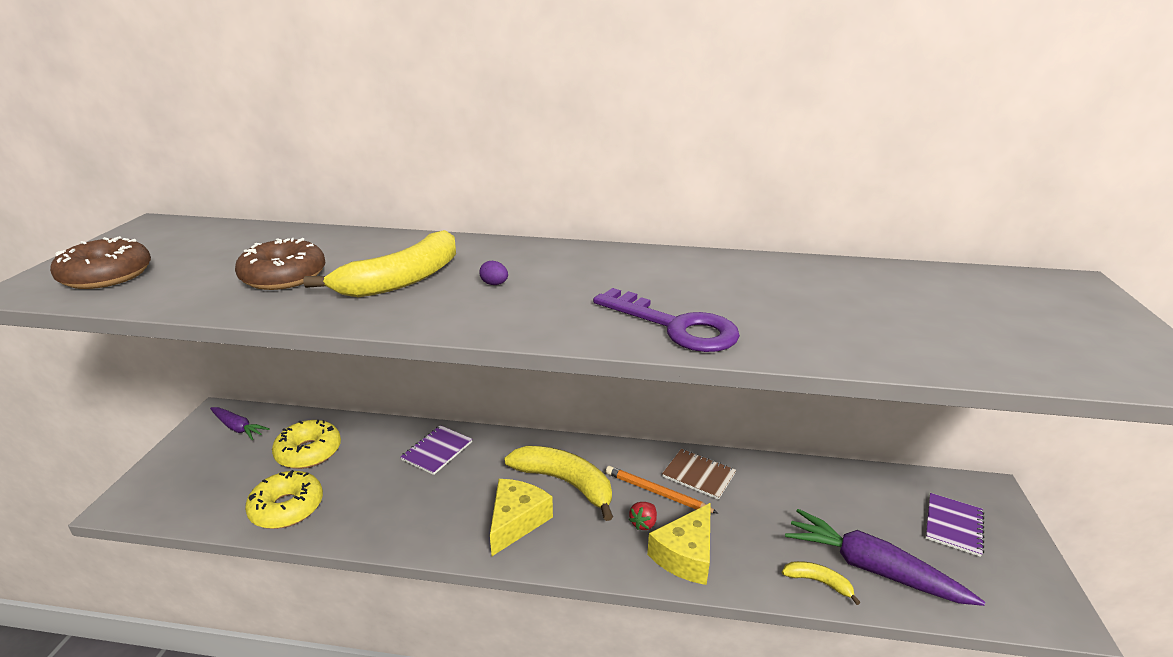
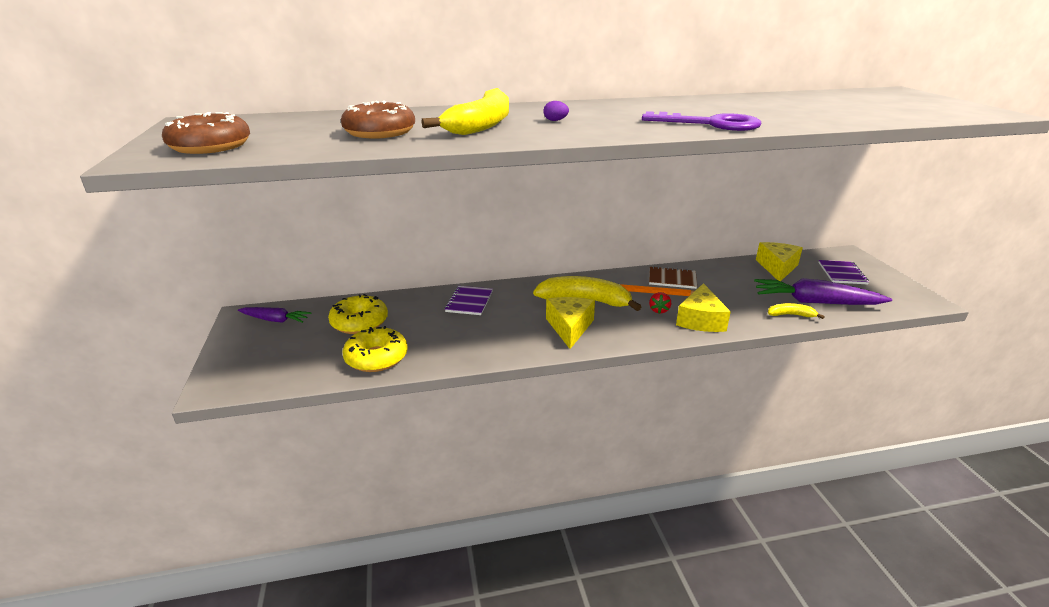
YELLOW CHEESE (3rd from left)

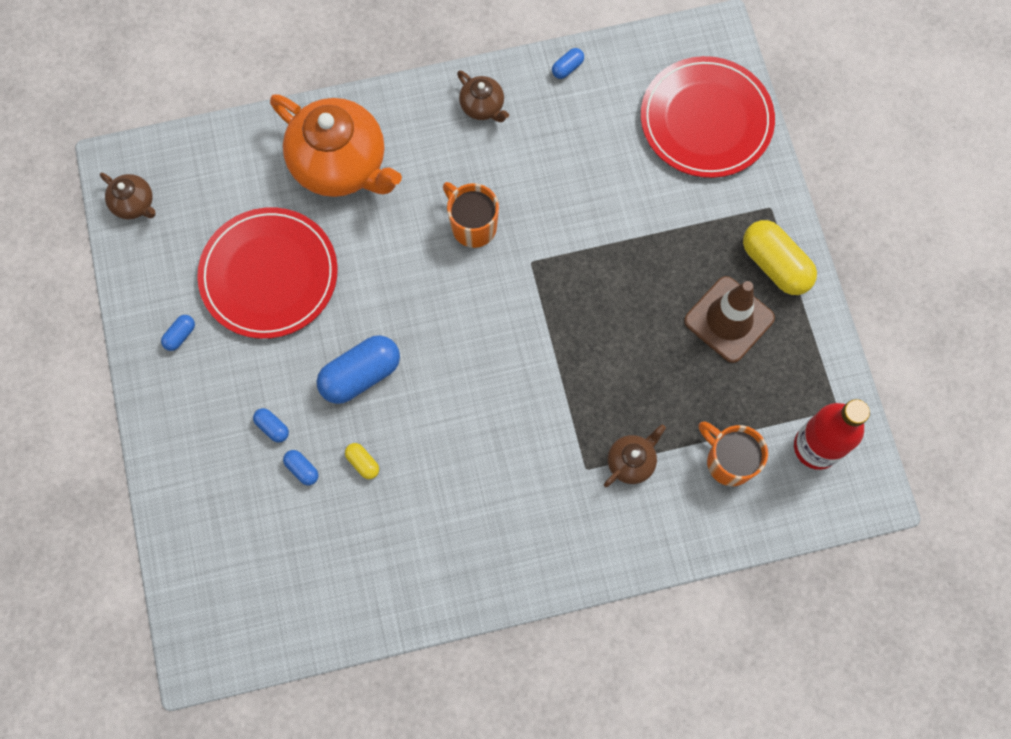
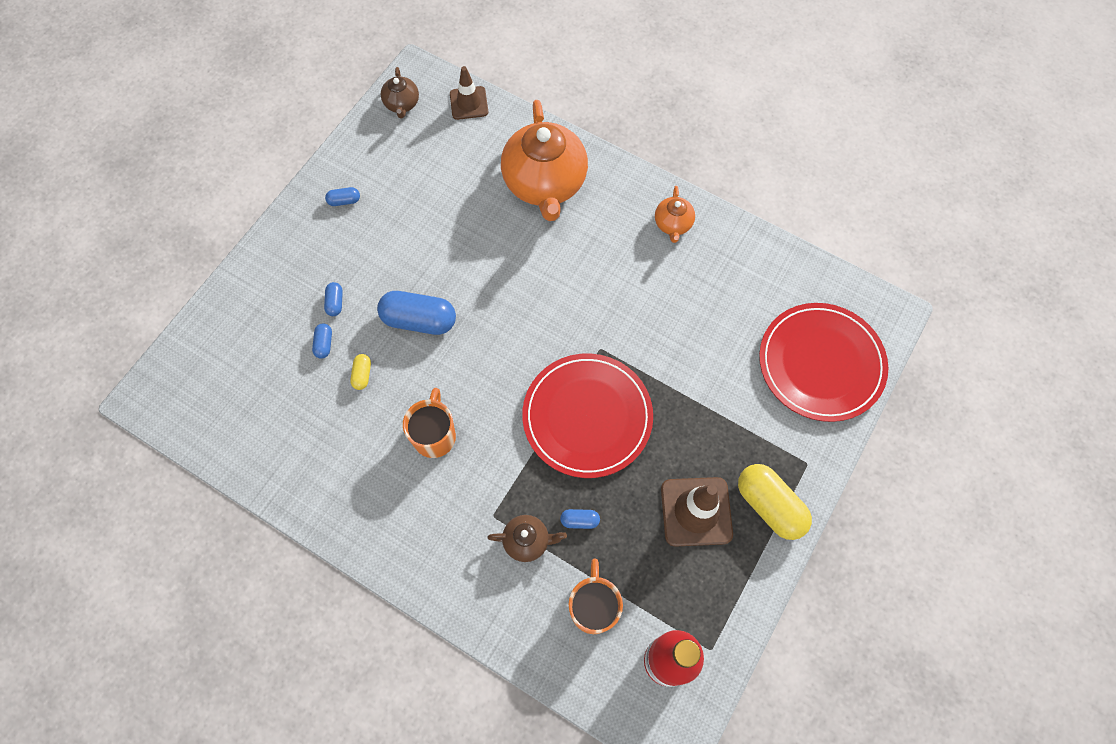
RED PLATE (1st from left)
ORANGE MUG (1st from left)
ORANGE TEAPOT (2nd from left)
BLUE CAPSULE (5th from left)
YELLOW CAPSULE (2nd from left)
BROWN TRAFFIC CONE (1st from left)

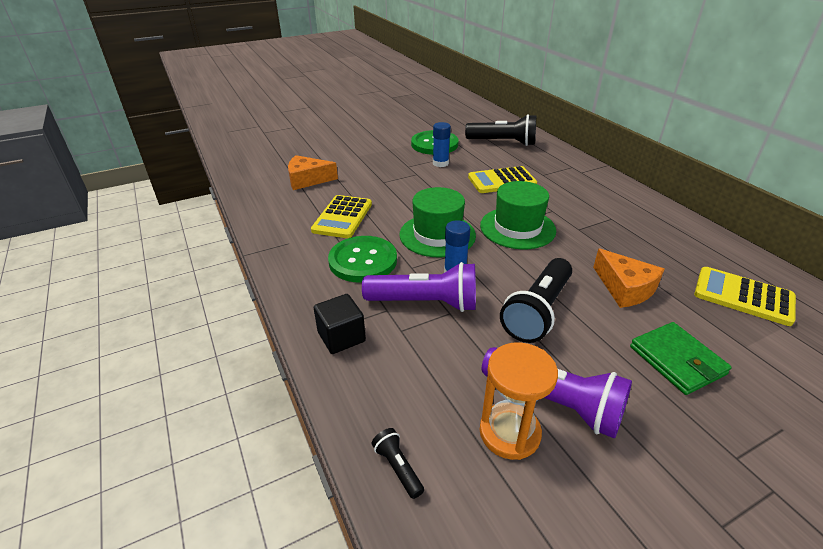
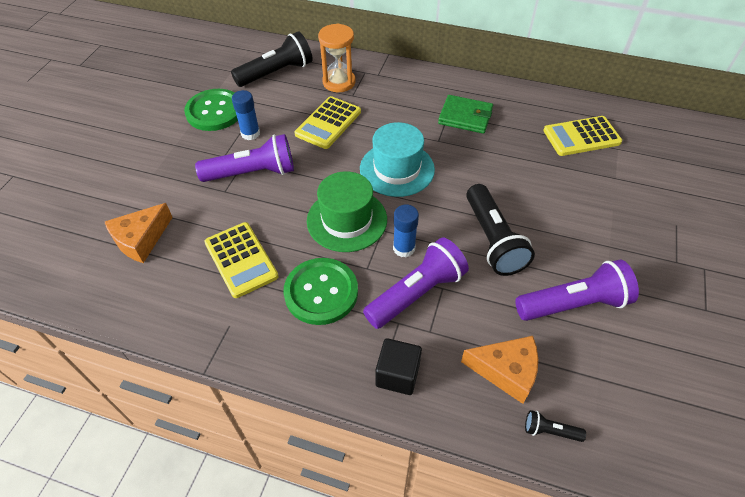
TURQUOISE HAT
ORANGE HOURGLASS
ORANGE CHEESE (2nd from left)
GREEN WALLET
PURPLE FLASHLIGHT (1st from left)

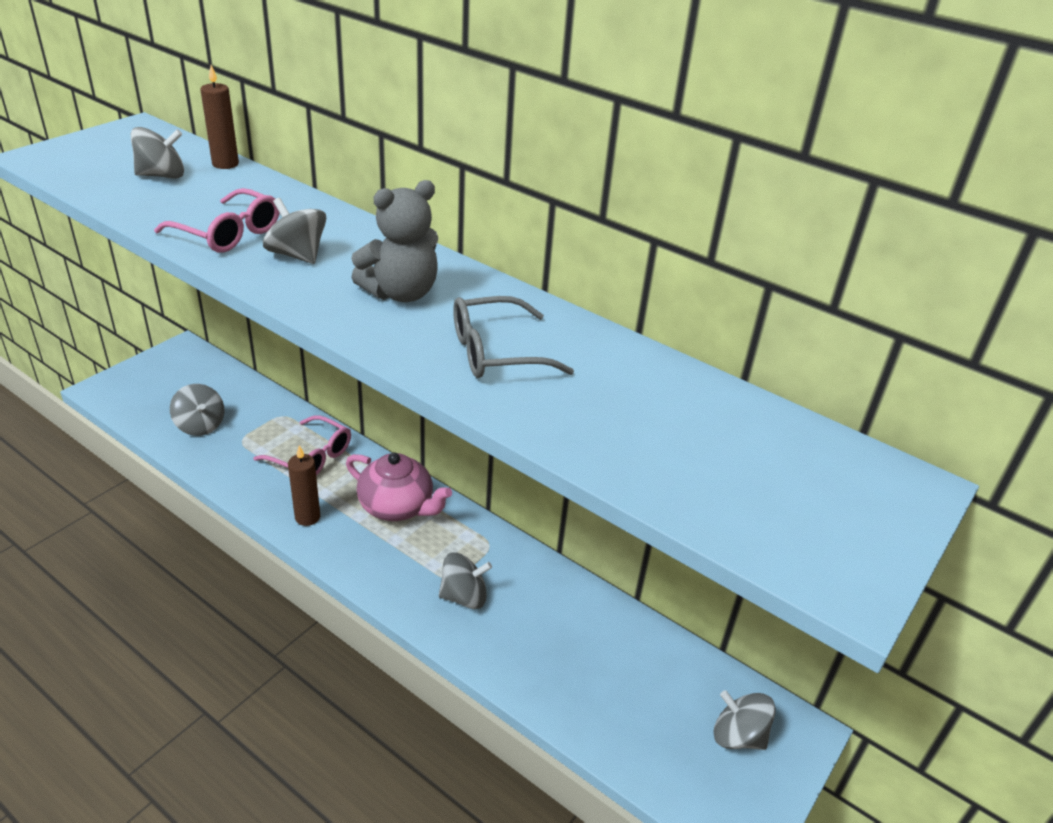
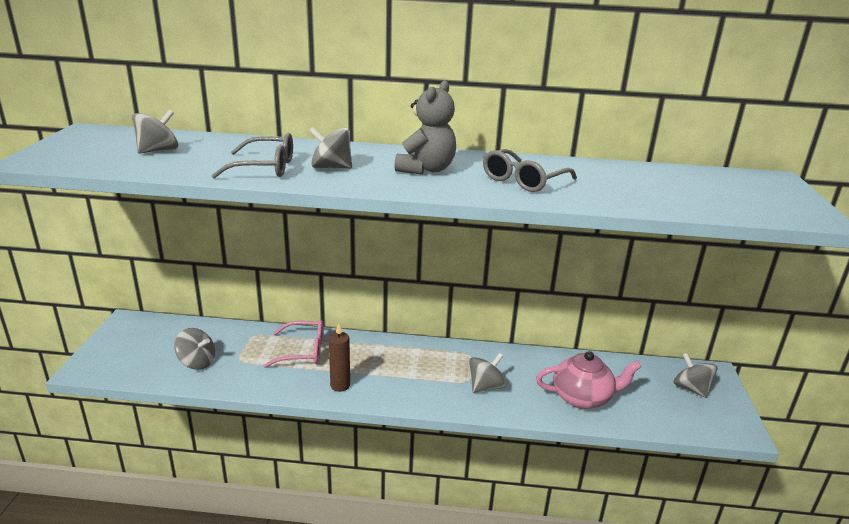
GREY GLASSES (1st from left)
BROWN CANDLE (1st from left in the first image)
PINK TEAPOT
GREY SPINNING TOP (5th from left)

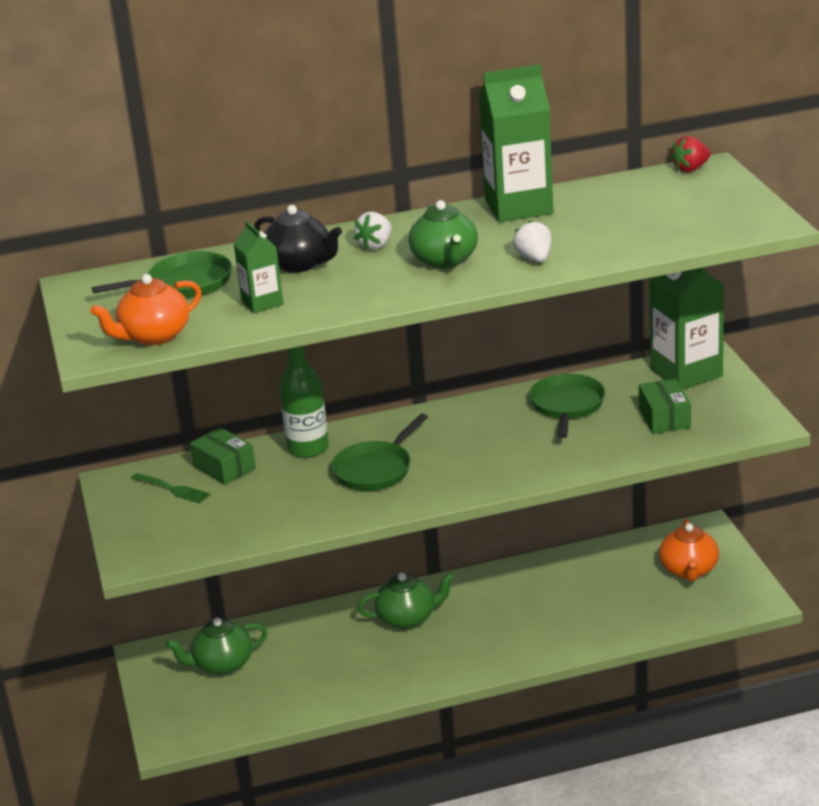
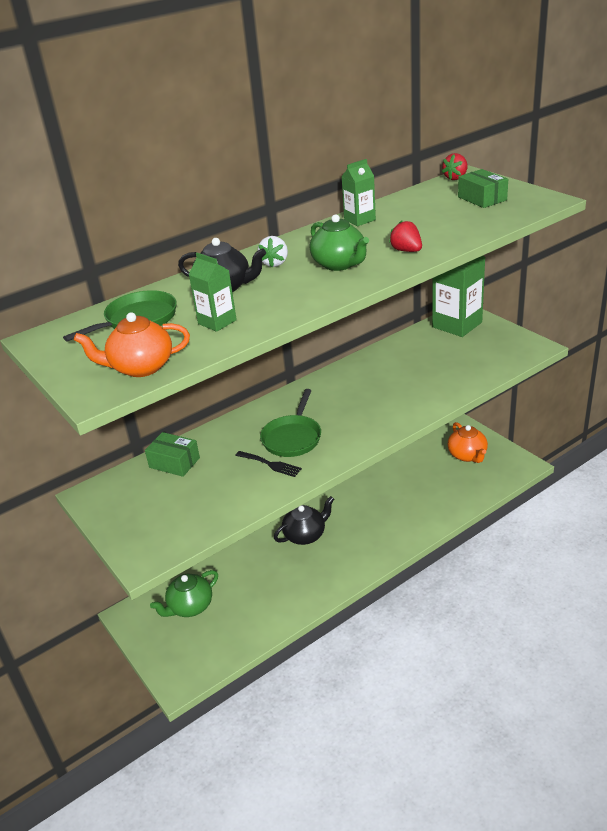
ORANGE TEAPOT (1st from left)
GREEN FORK
GREEN BOTTLE
BLACK TEAPOT (2nd from left)
GREEN CARTON (2nd from left)
RED STRAWBERRY (1st from left)
GREEN PAN (3rd from left in the first image)
GREEN BOX (2nd from left)
BLACK FORK

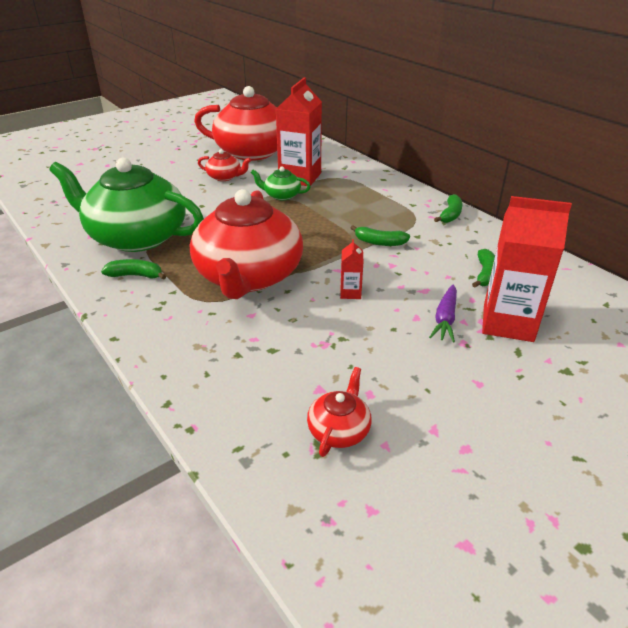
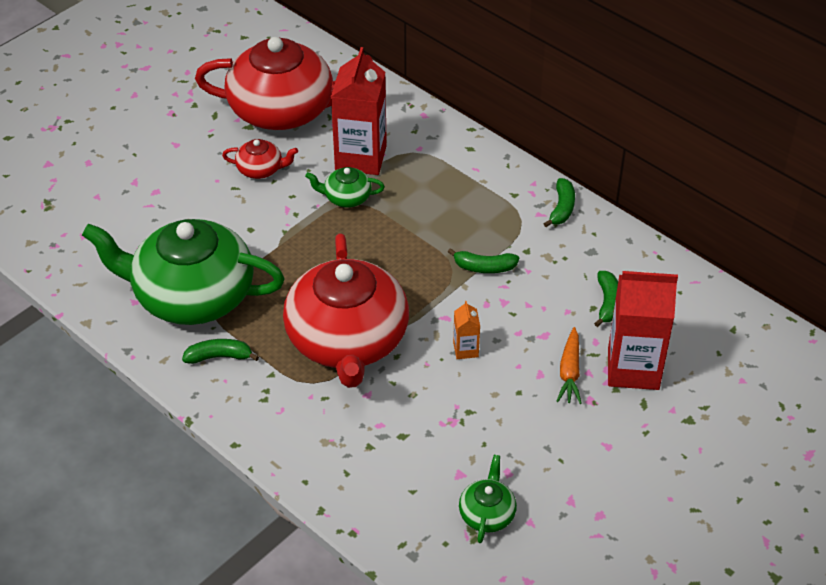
GREEN TEAPOT (3rd from left)
ORANGE CARTON
ORANGE CARROT

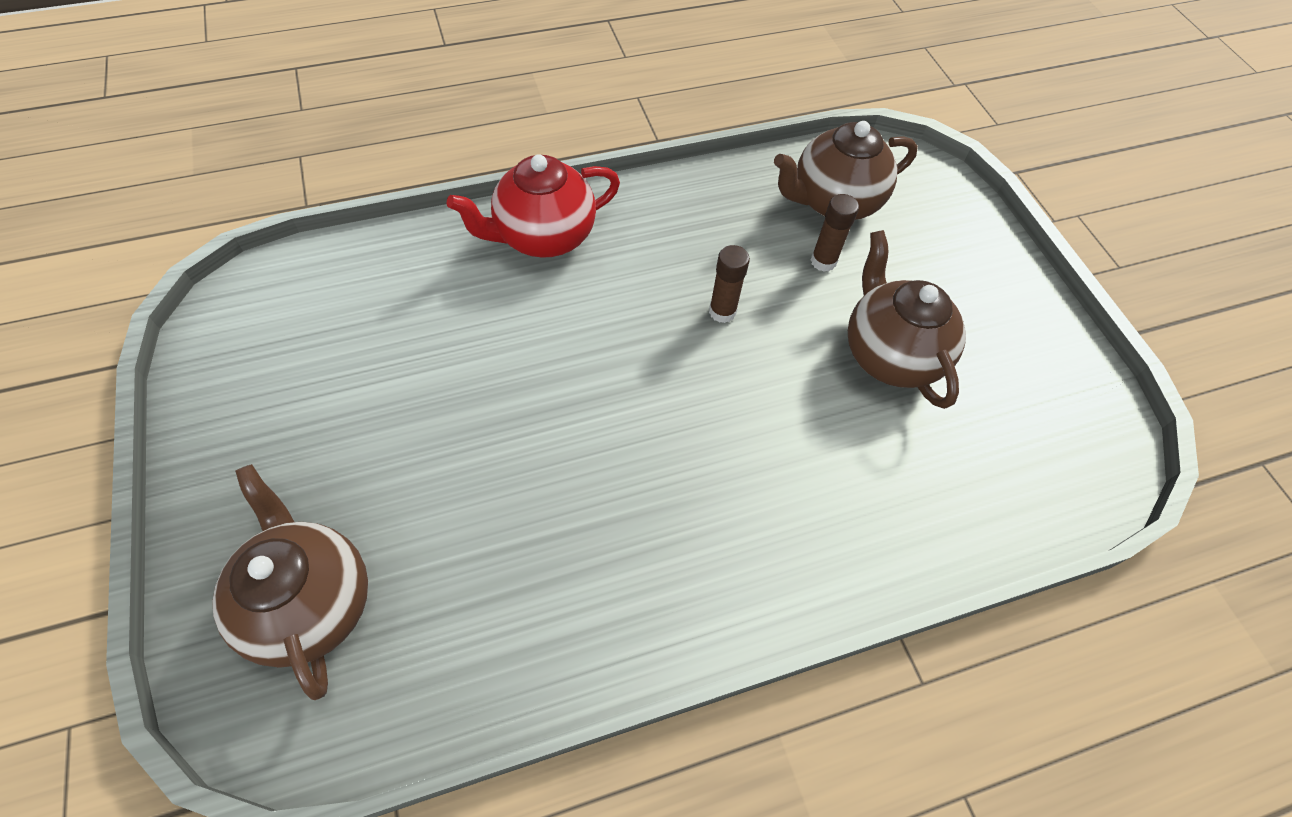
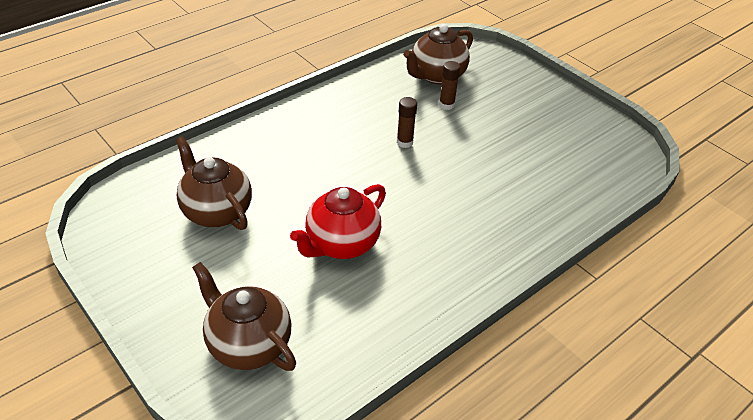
RED TEAPOT
BROWN TEAPOT (1st from left)

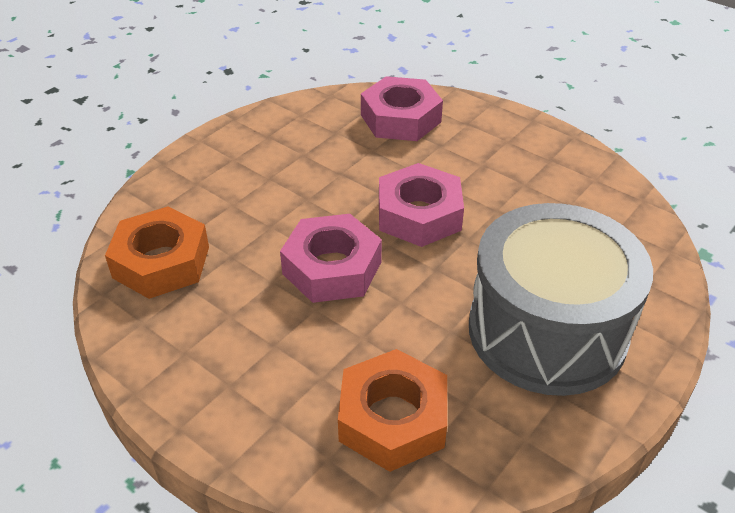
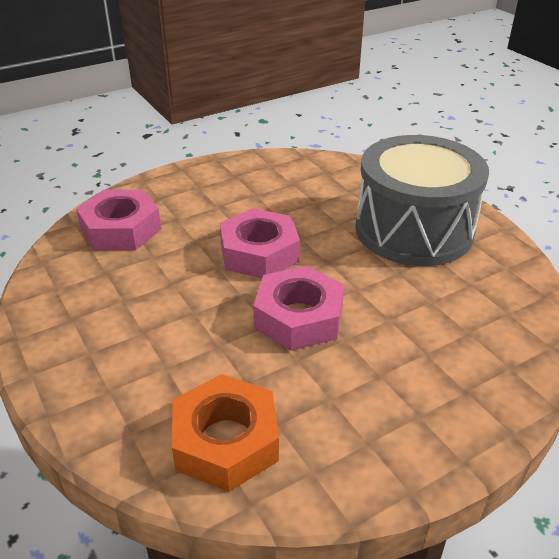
ORANGE NUT (2nd from left in the first image)

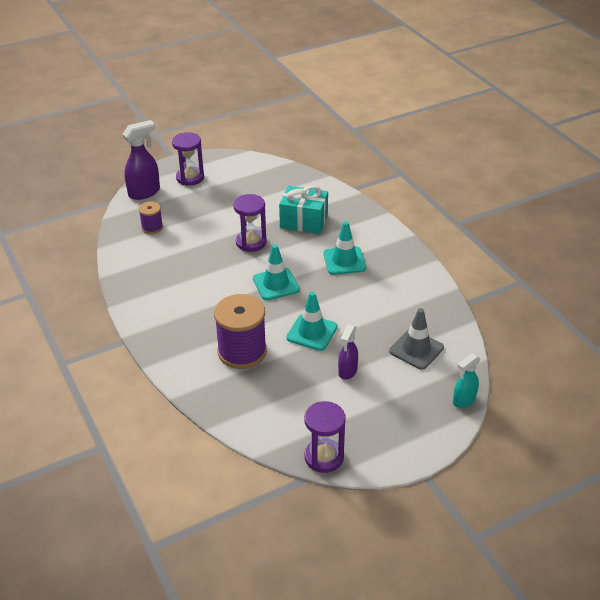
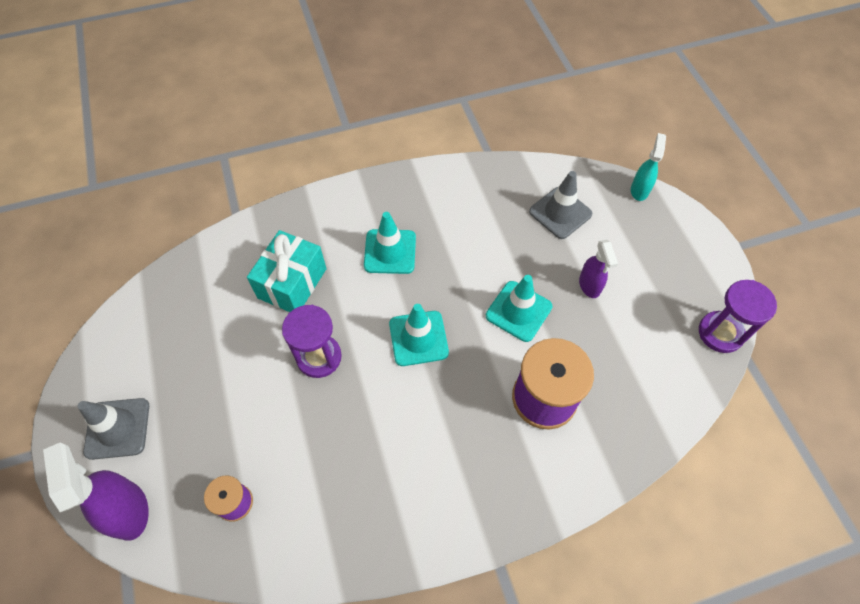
GREY TRAFFIC CONE (1st from left)
PURPLE SPRAY BOTTLE (2nd from left)
TURQUOISE SPRAY BOTTLE

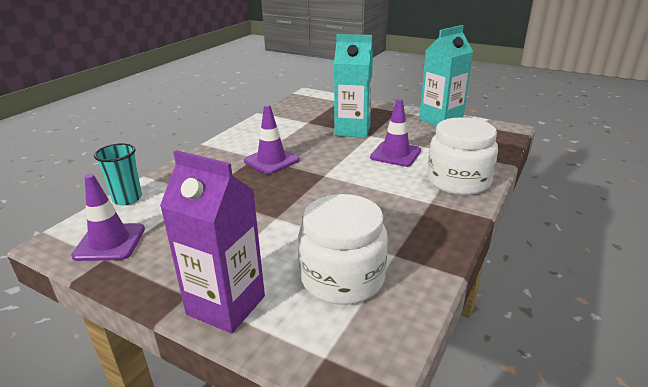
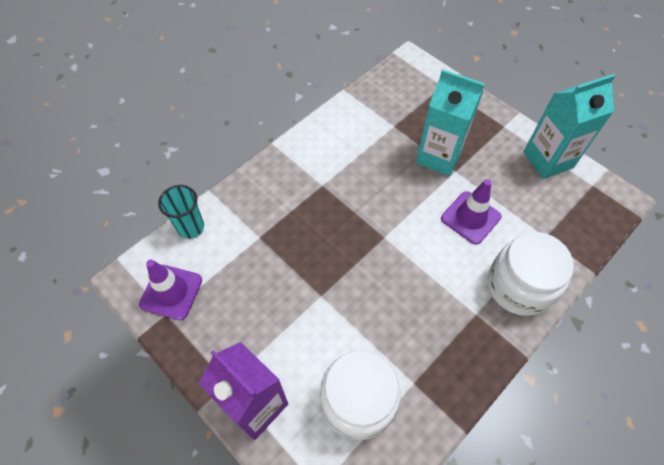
PURPLE TRAFFIC CONE (2nd from left in the first image)

